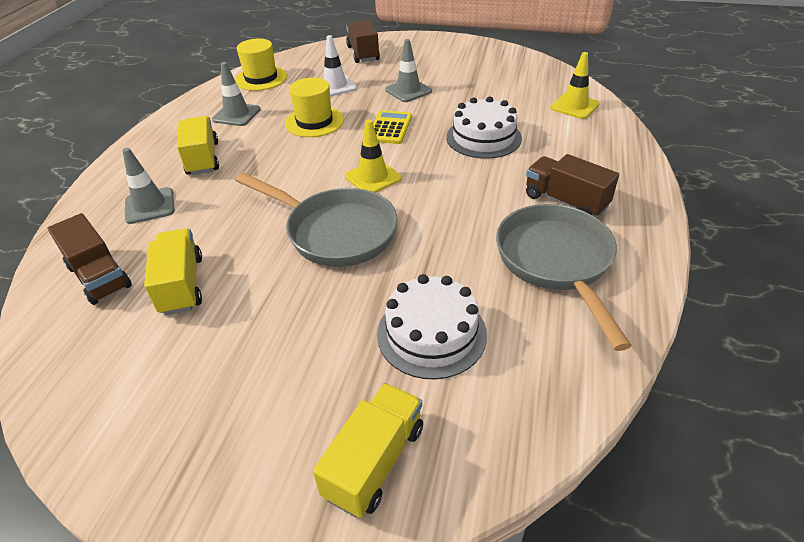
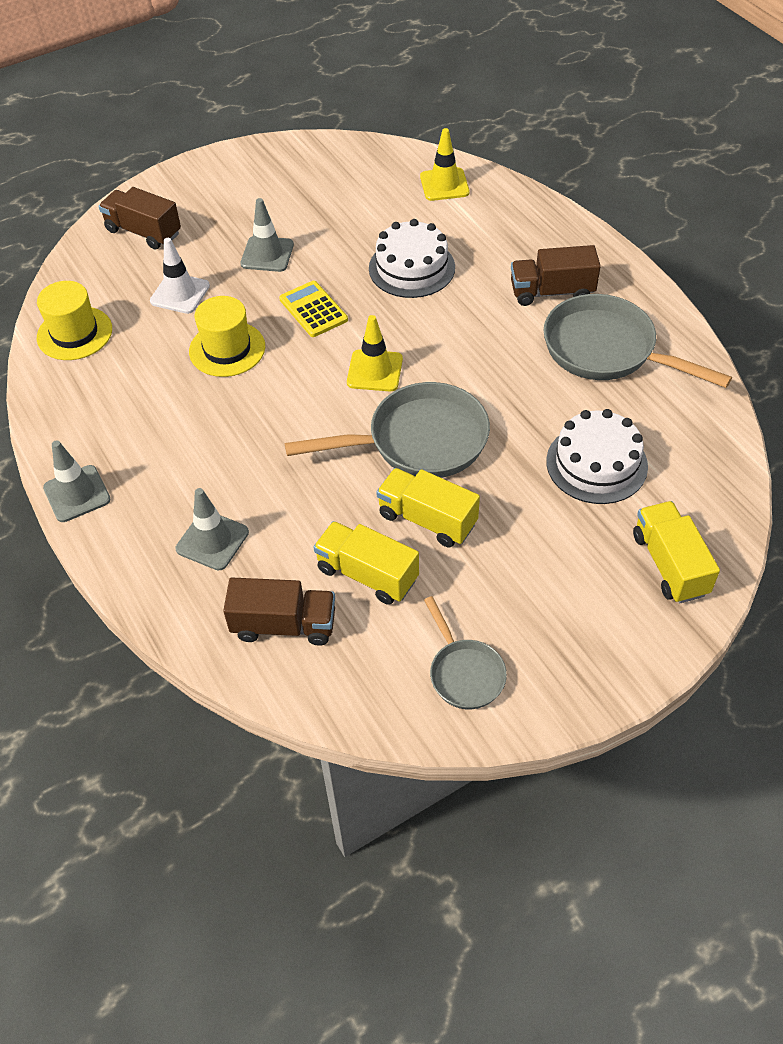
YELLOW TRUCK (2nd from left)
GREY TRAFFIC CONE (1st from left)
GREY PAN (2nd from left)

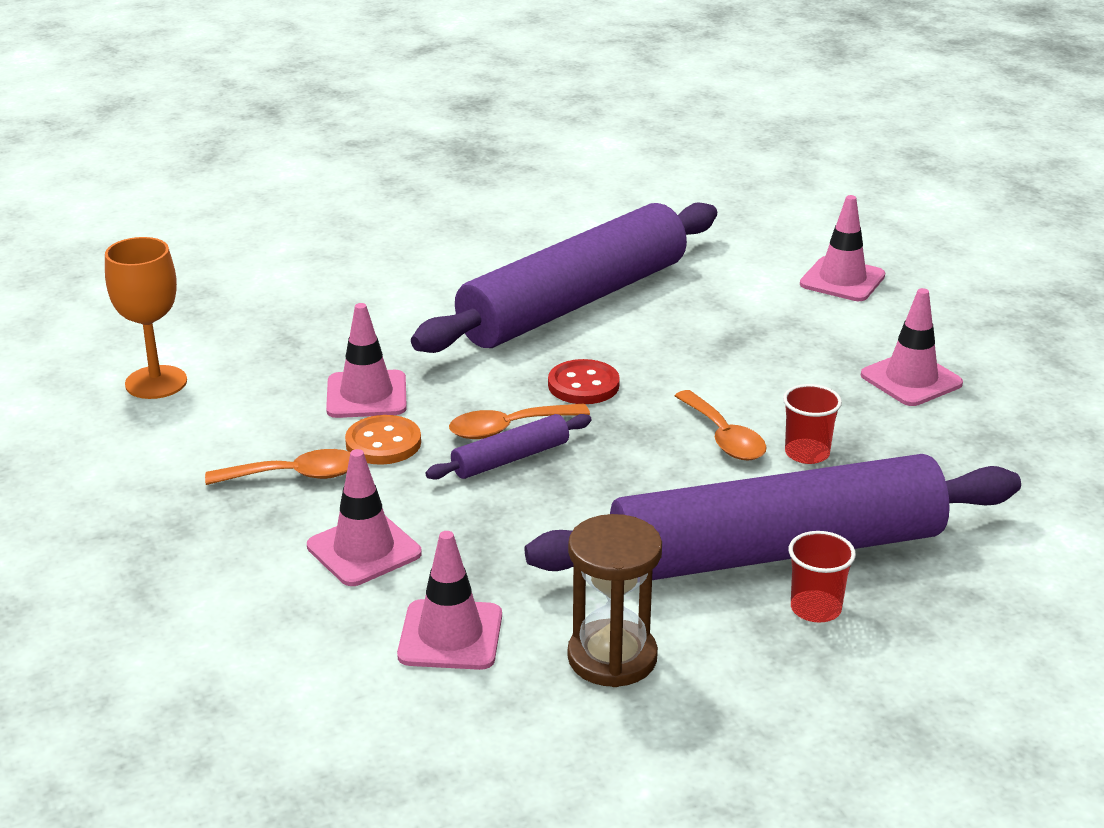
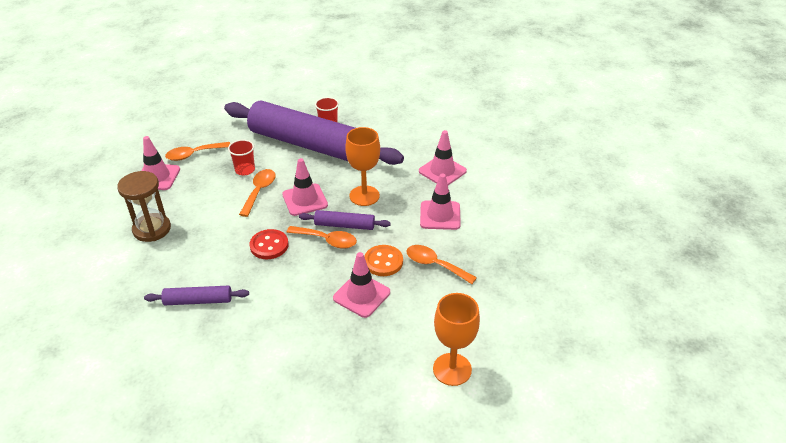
PURPLE ROLLING PIN (1st from left)
BROWN HOURGLASS
PINK TRAFFIC CONE (2nd from left)
ORANGE SPOON (1st from left)
ORANGE GOBLET (1st from left)

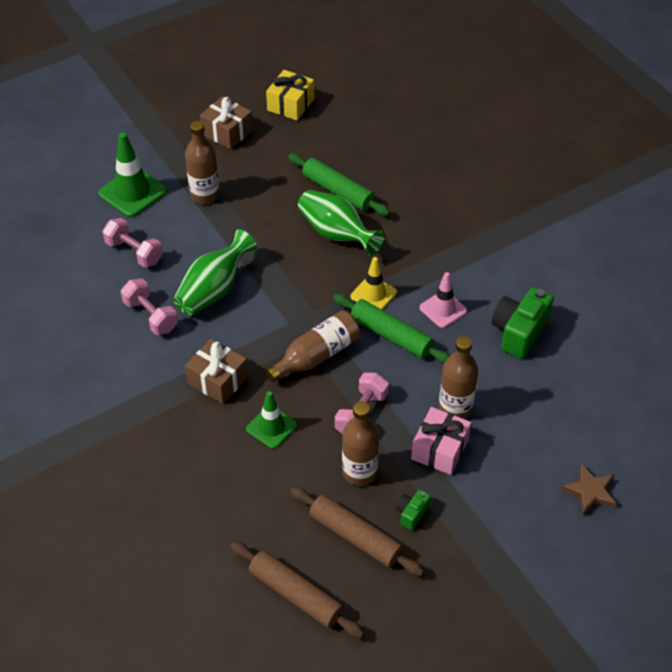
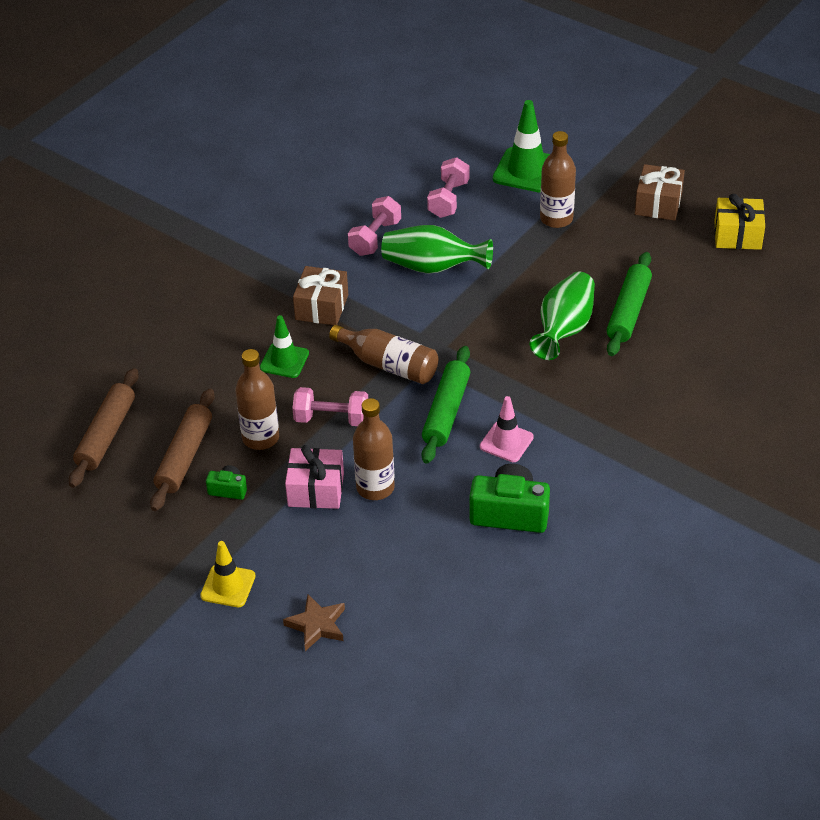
YELLOW TRAFFIC CONE

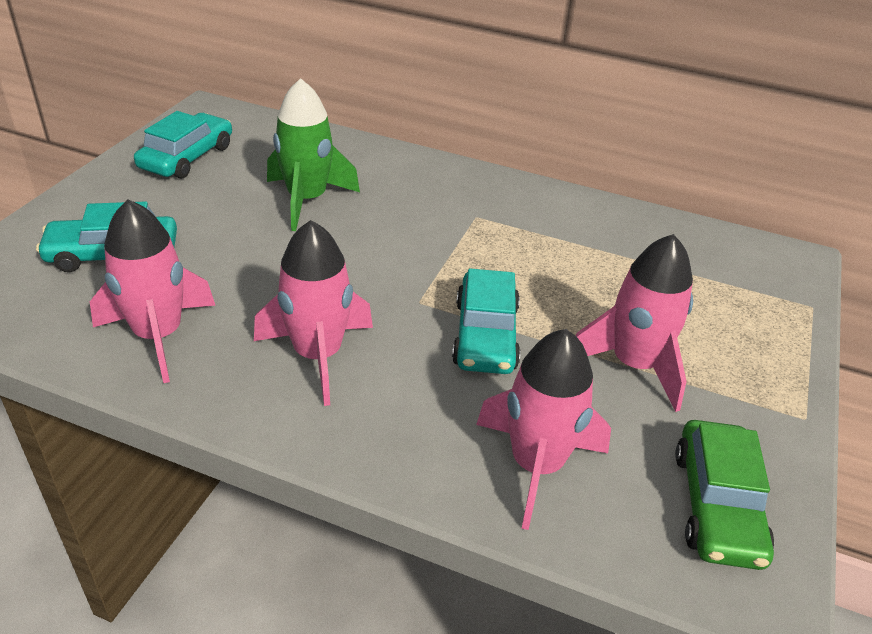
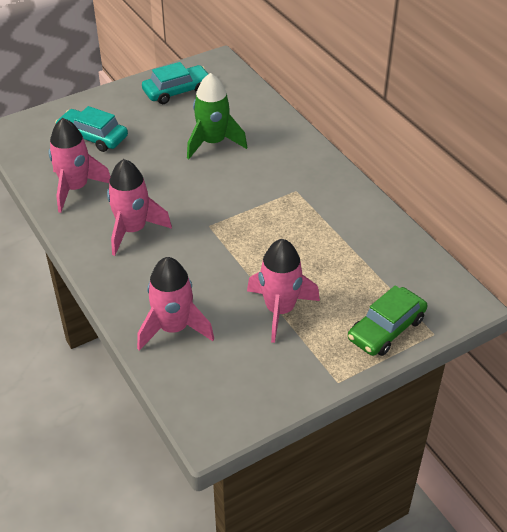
TURQUOISE CAR (3rd from left in the first image)
GREEN CAR

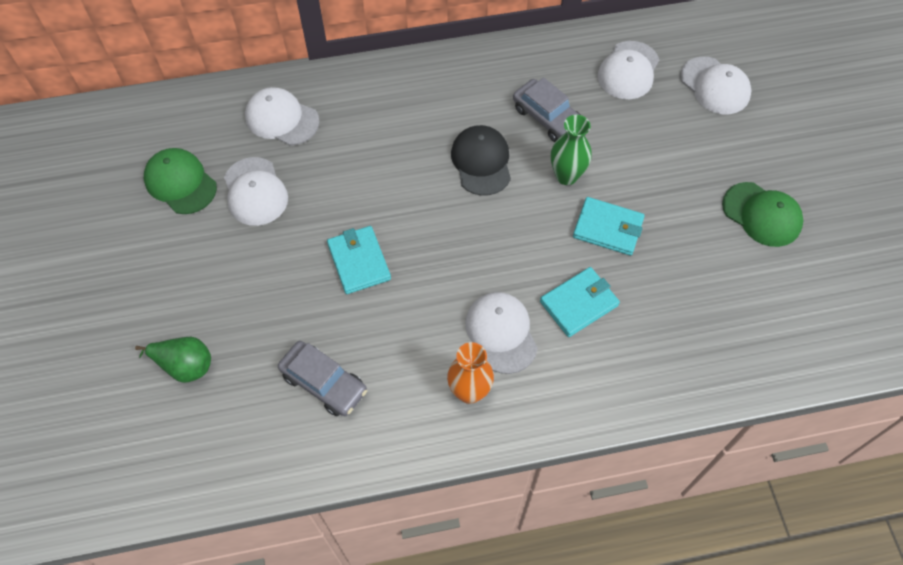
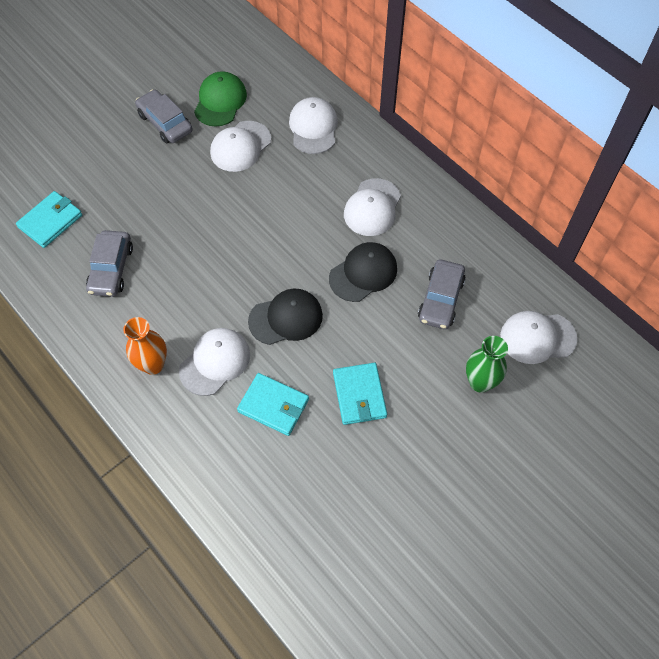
GREEN PEAR
TURQUOISE WALLET (1st from left)
GREEN VASE
WHITE CAP (4th from left)
GREEN CAP (2nd from left in the first image)
GREY CAR (2nd from left)
BLACK CAP (1st from left)

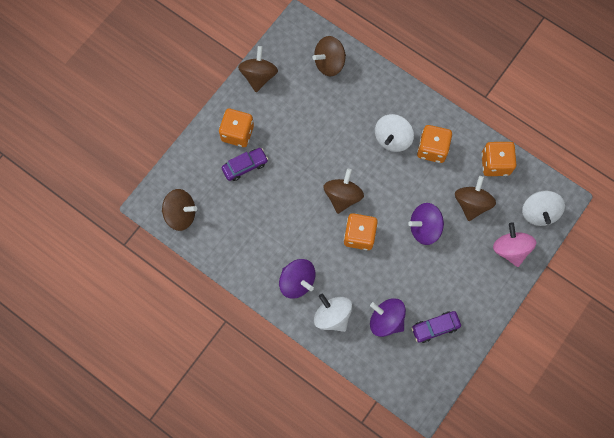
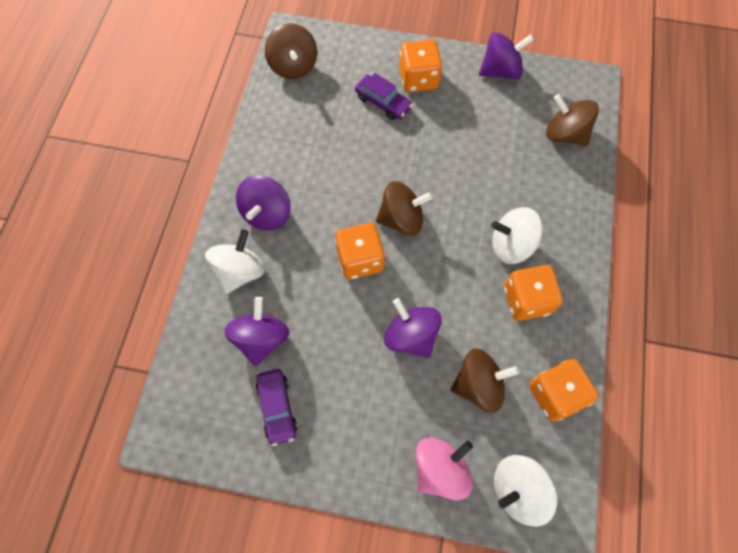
PURPLE SPINNING TOP (4th from left)
PURPLE CAR (1st from left)

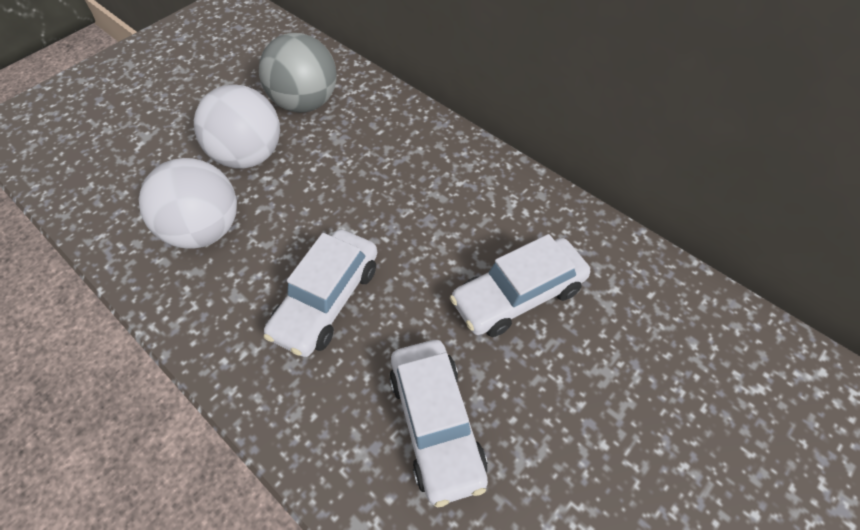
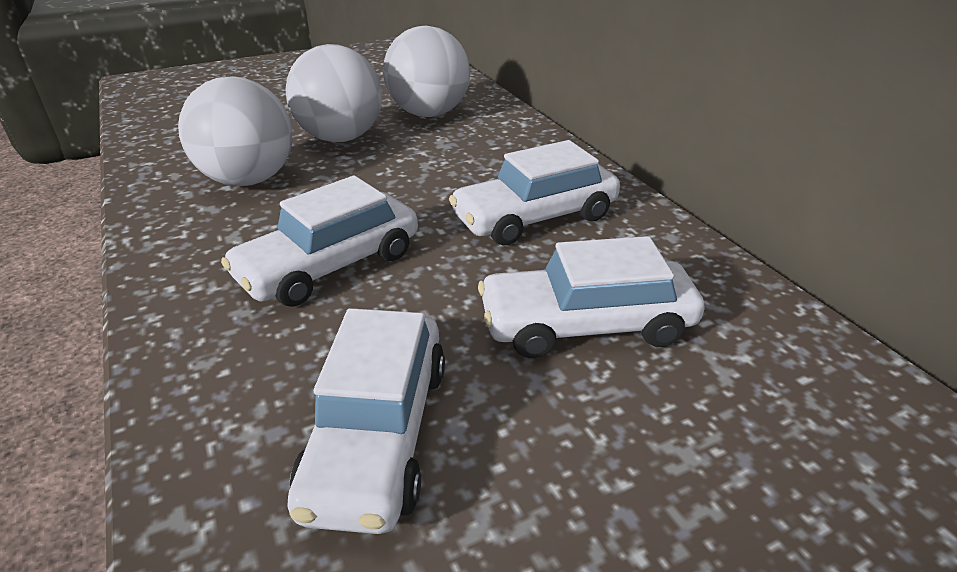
WHITE BALL (3rd from left)
WHITE CAR (3rd from left)

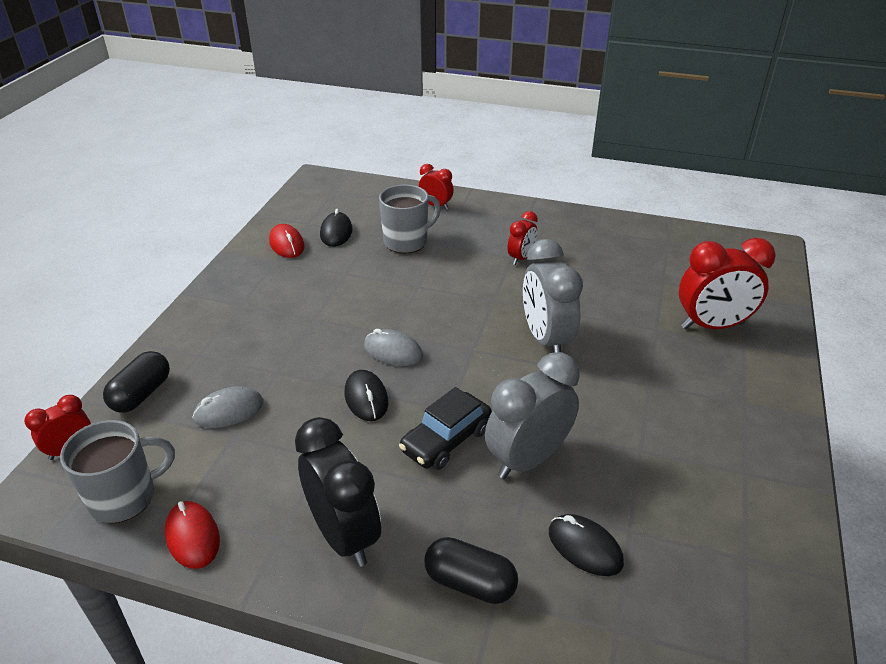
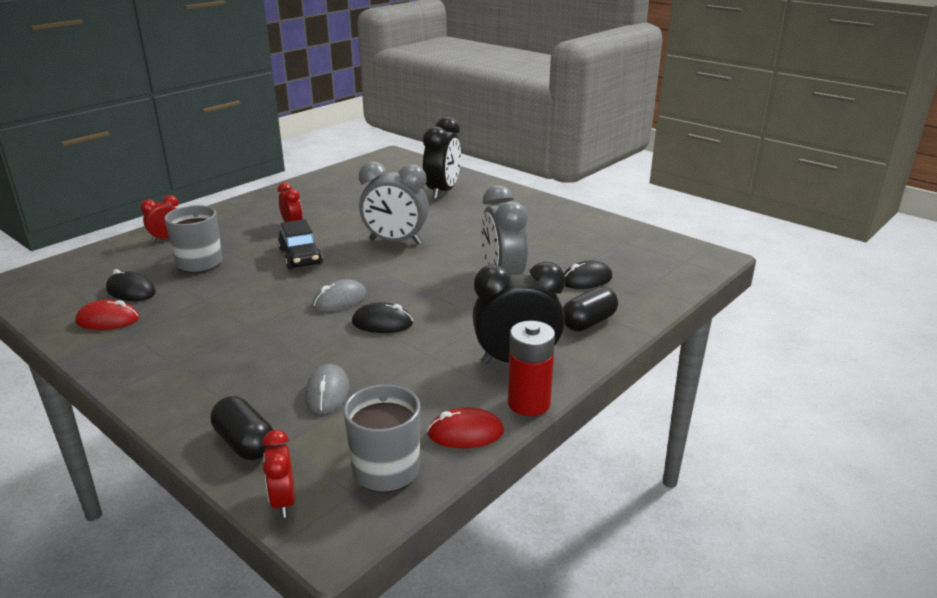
BLACK CAR
BLACK CLOCK (1st from left)
RED BATTERY

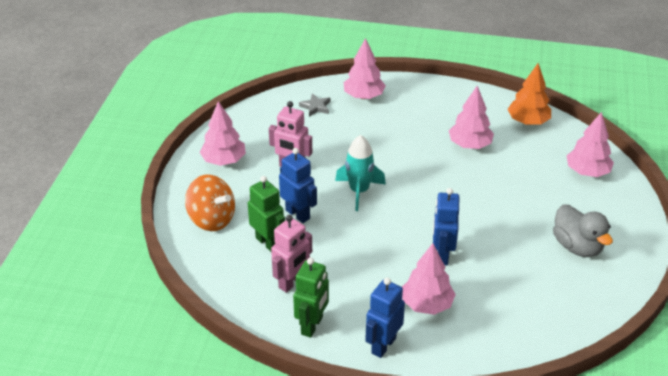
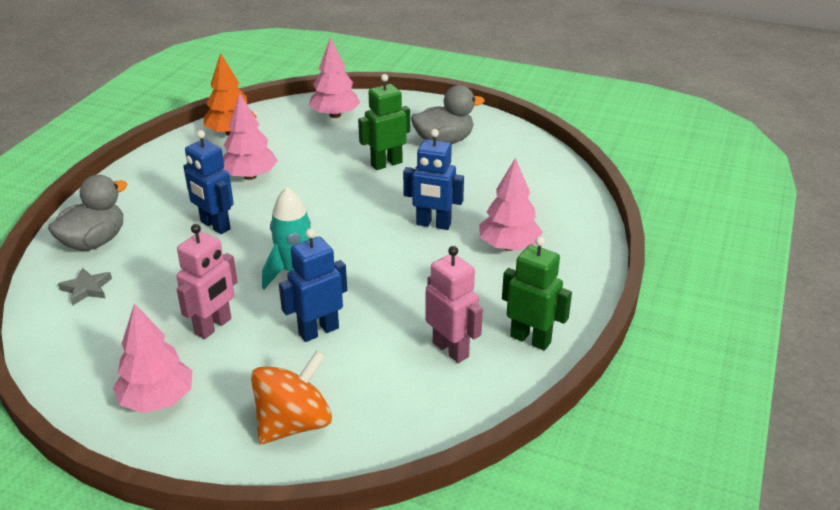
GREEN ROBOT (1st from left)
GREY DUCK (1st from left)
BLUE ROBOT (1st from left)

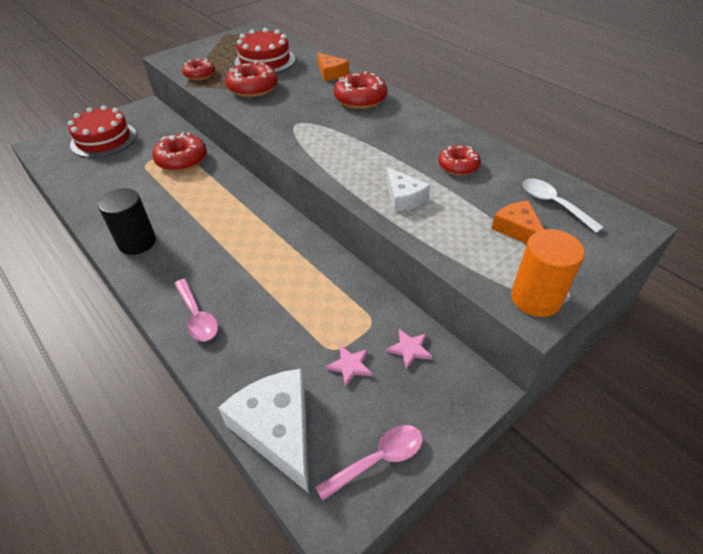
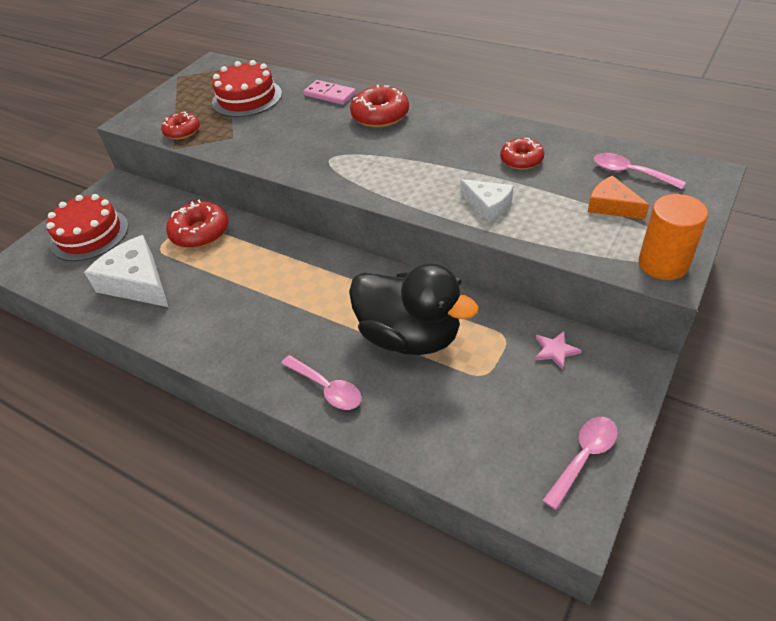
BLACK CYLINDER
WHITE CHEESE (1st from left)
RED DONUT (3rd from left in the first image)
PINK DOMINO
PINK STAR (1st from left in the first image)
PINK SPOON (3rd from left)
BLACK DUCK

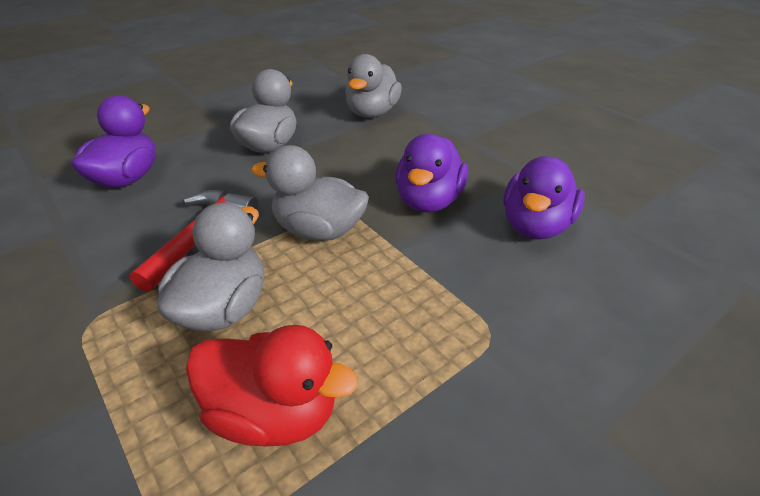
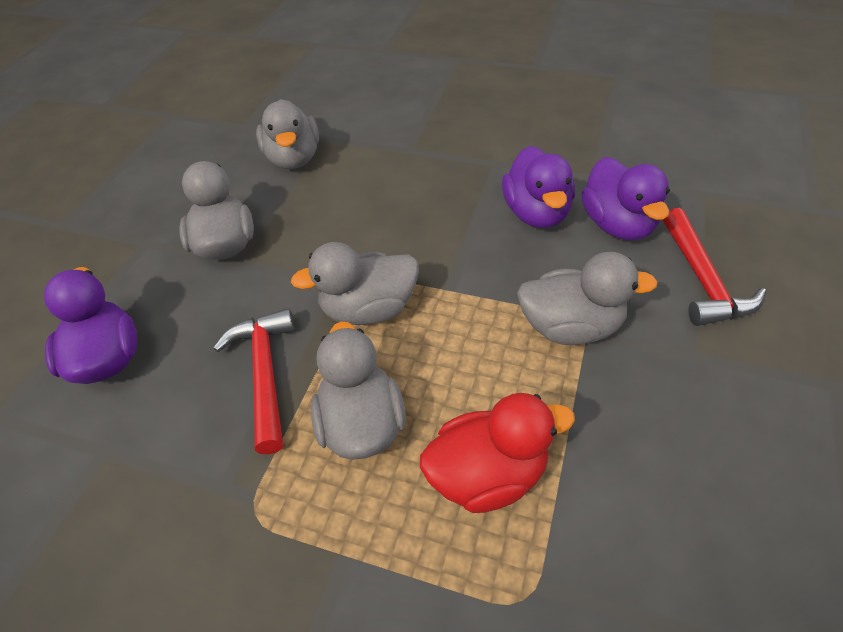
PURPLE DUCK (3rd from left)
GREY DUCK (5th from left)
RED HAMMER (2nd from left)

